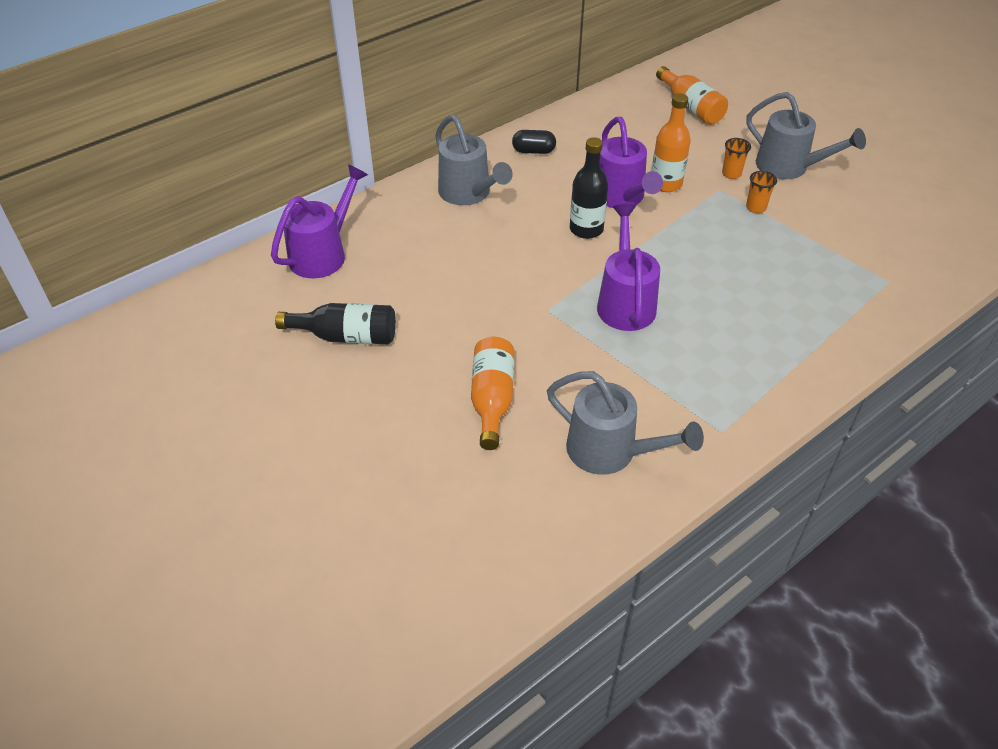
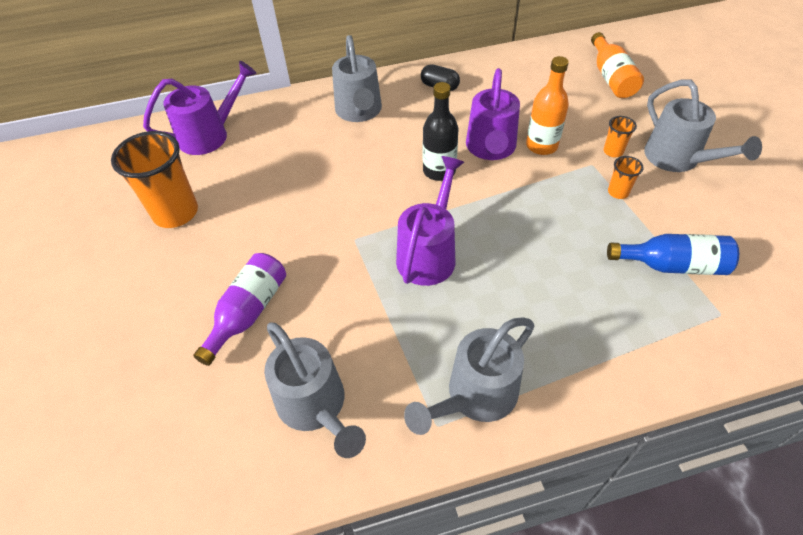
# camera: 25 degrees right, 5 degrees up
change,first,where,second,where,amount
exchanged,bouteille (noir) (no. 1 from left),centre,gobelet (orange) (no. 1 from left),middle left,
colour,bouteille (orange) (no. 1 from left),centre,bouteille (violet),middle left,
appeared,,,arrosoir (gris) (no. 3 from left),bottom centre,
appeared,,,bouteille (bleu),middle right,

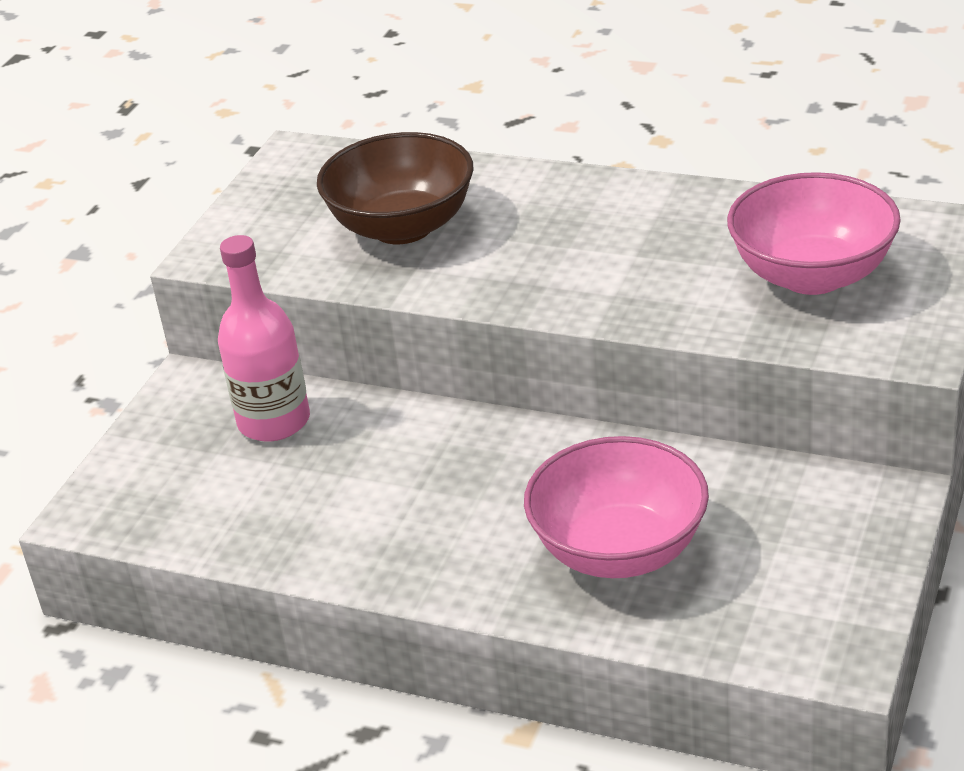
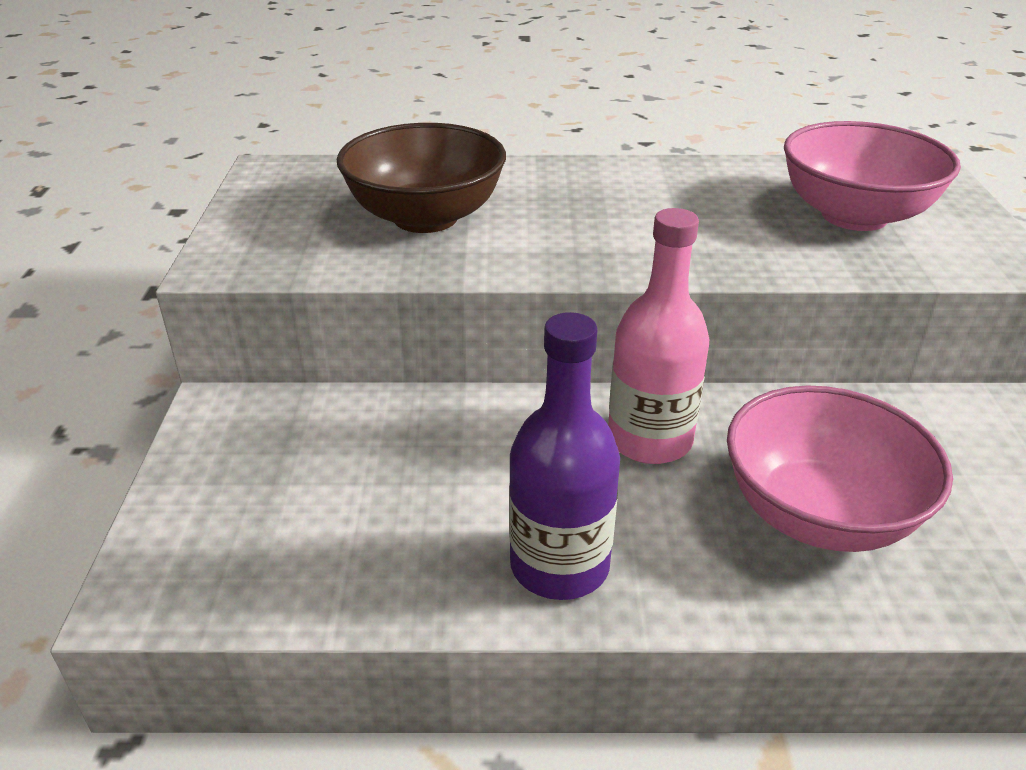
# camera: 25 degrees left, 0 degrees up
change,first,where,second,where,amount
appeared,,,bouteille (violet),centre,
relocated,bouteille (rose),middle left,,centre,

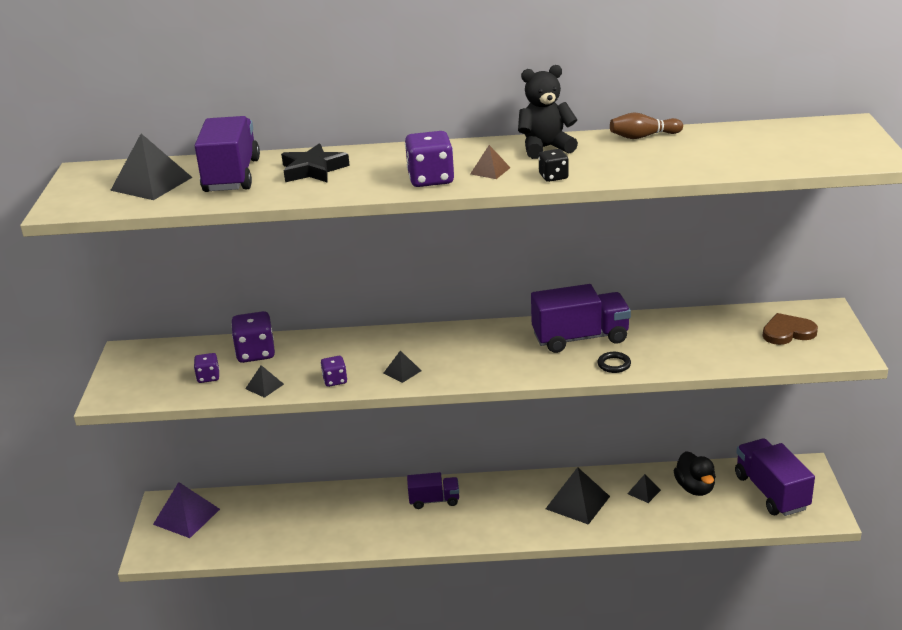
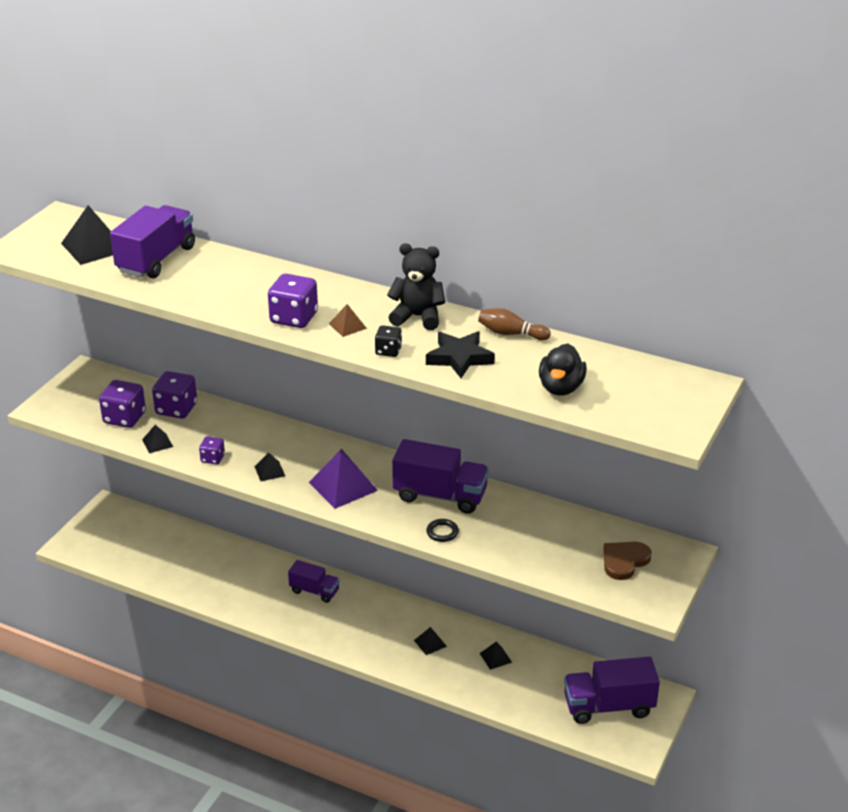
# camera: 25 degrees right, 5 degrees up
change,first,where,second,where,amount
size,dé (violet) (no. 1 from left),middle left,,middle left,x1.76
relocated,pyramide (violet),bottom left,,centre,
size,pyramide (noir) (no. 4 from left),bottom centre,,bottom centre,x0.51
relocated,étoile (noir),top centre,,centre,
relocated,canard (noir),bottom right,,centre,
spun,camion (violet) (no. 4 from left),bottom right,,bottom right,105 degrees counterclockwise
spun,cœur (marron),middle right,,bottom right,60 degrees counterclockwise

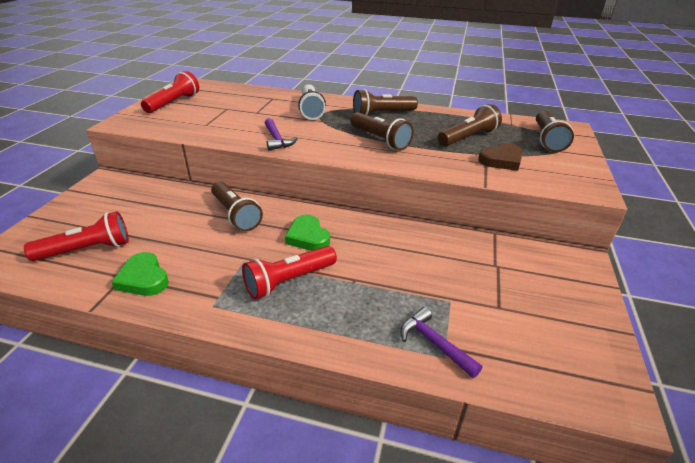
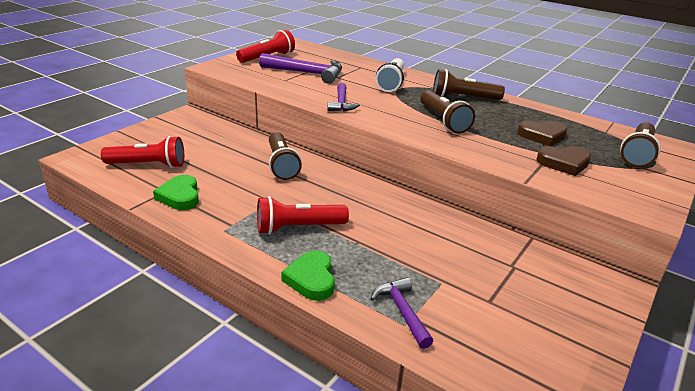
# camera: 20 degrees right, 5 degrees down
change,first,where,second,where,amount
appeared,,,marteau (violet) (no. 1 from left),top centre,
relocated,cœur (vert) (no. 2 from left),centre,,bottom centre,
exchanged,lampe de poche (marron) (no. 4 from left),top right,cœur (marron) (no. 1 from left),middle right,

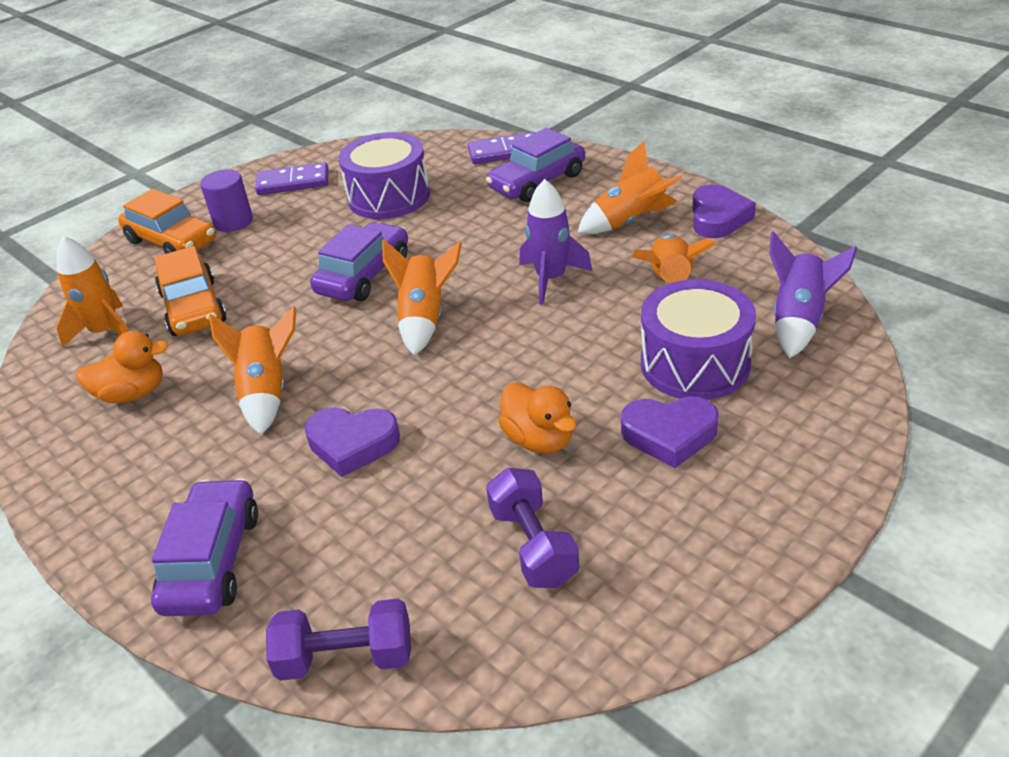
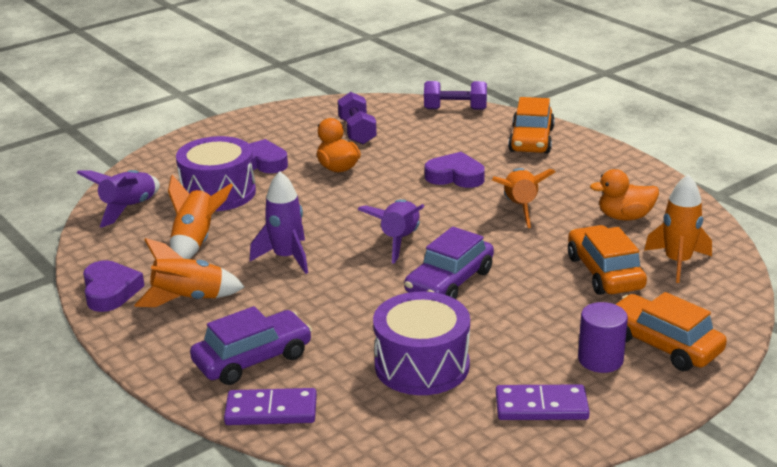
# camera: 175 degrees left, 10 degrees down
change,first,where,second,where,amount
spun,cœur (violet) (no. 3 from left in the first image),top right,cœur (violet) (no. 1 from left),middle left,150 degrees clockwise
colour,fusée (orange) (no. 3 from left),centre,fusée (violet) (no. 3 from left),centre,
colour,voiture (violet) (no. 1 from left),bottom left,voiture (orange) (no. 1 from left),top right,

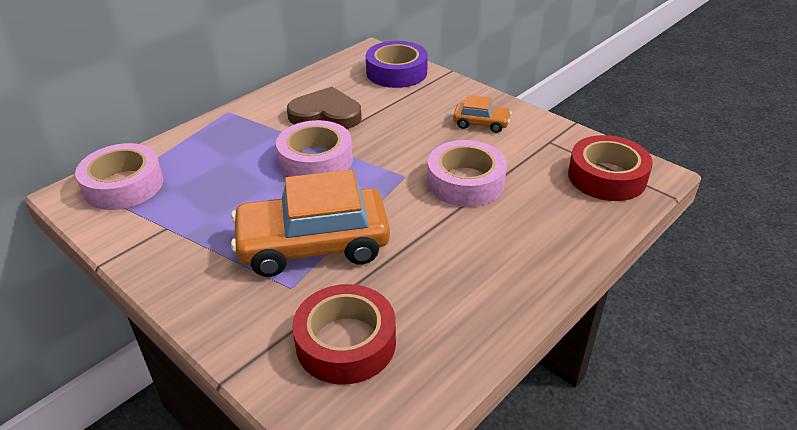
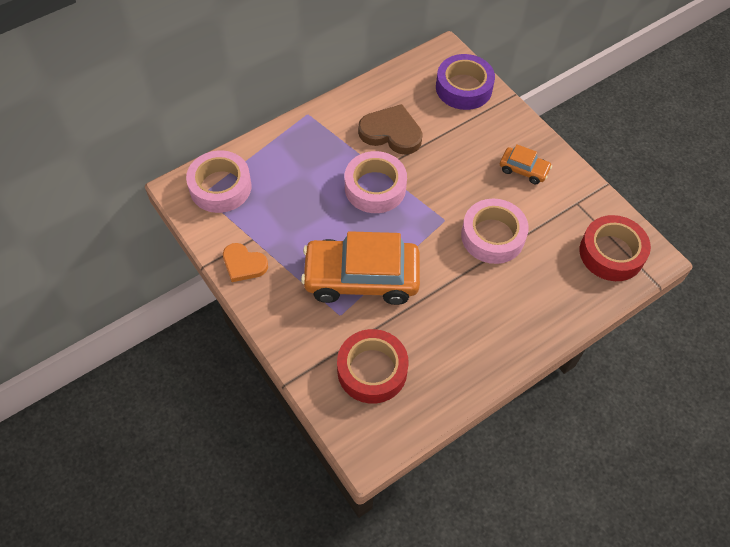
# camera: 10 degrees right, 20 degrees up
change,first,where,second,where,amount
appeared,,,cœur (orange),centre,

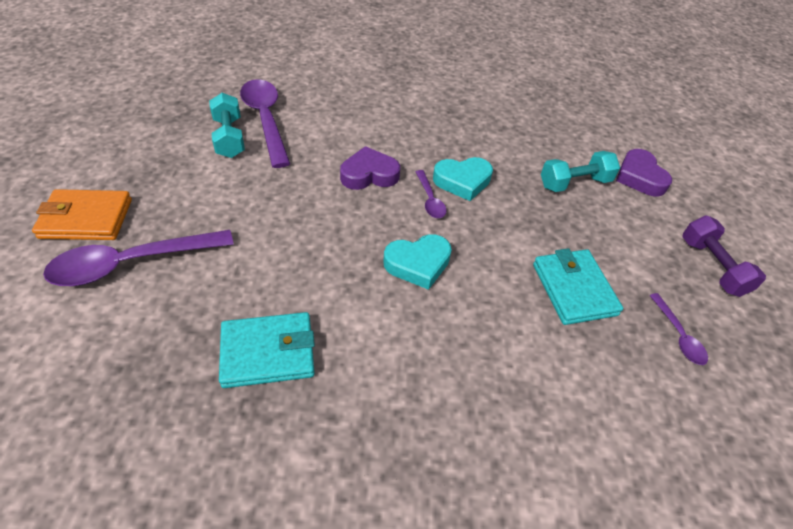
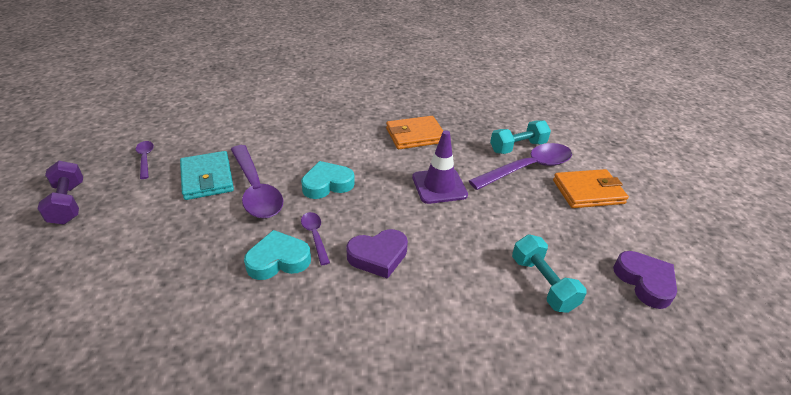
# camera: 175 degrees right, 10 degrees down
change,first,where,second,where,amount
relocated,cuillère (violet) (no. 2 from left),top centre,,middle left,
colour,portefeuille (turquoise) (no. 1 from left),centre,portefeuille (orange) (no. 1 from left),centre,
appeared,,,cône de chantier (violet),centre,
relocated,haltère (turquoise) (no. 2 from left in the first image),top right,haltère (turquoise) (no. 1 from left),centre,
relocated,cœur (violet) (no. 2 from left),top right,,bottom right,

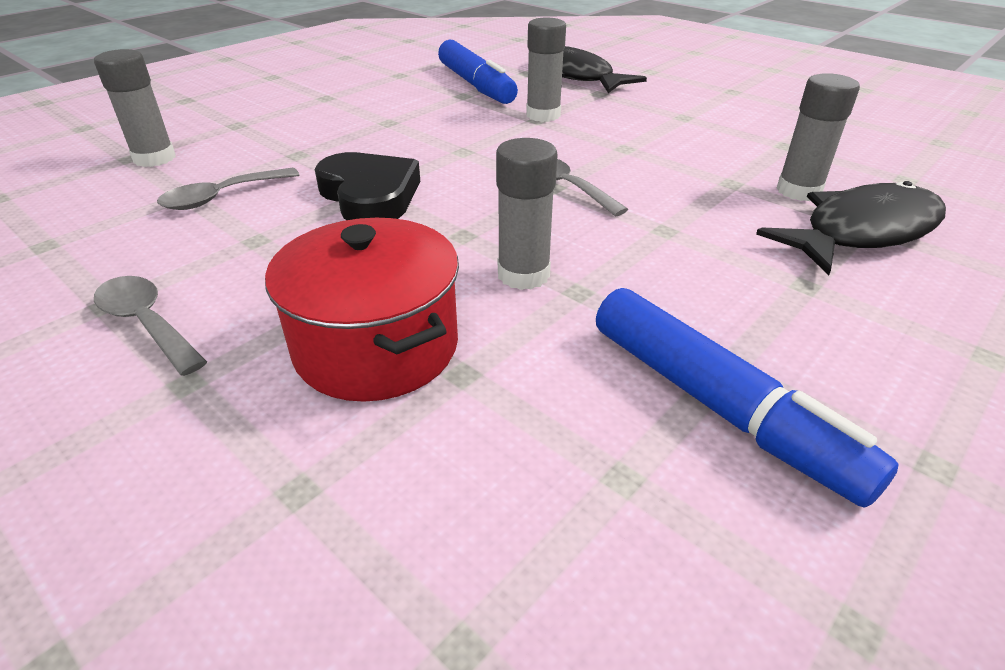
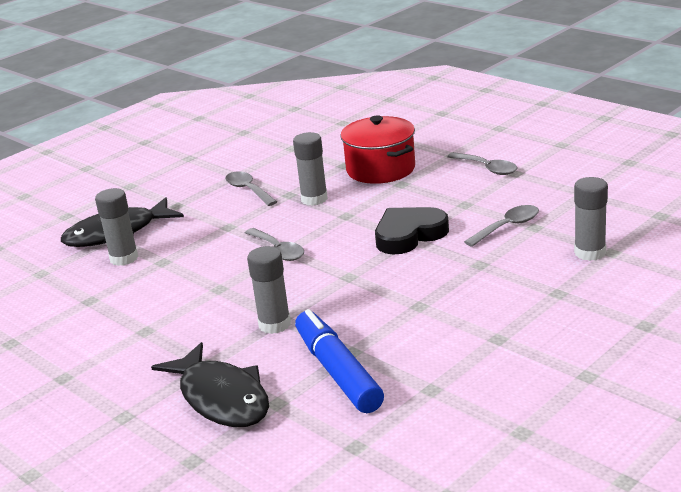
# camera: 175 degrees left, 10 degrees down
change,first,where,second,where,amount
appeared,,,cuillère (gris) (no. 1 from left),centre,
spun,cœur (noir),top centre,,centre,90 degrees clockwise
missing,feutre (bleu) (no. 2 from left),middle right,,,

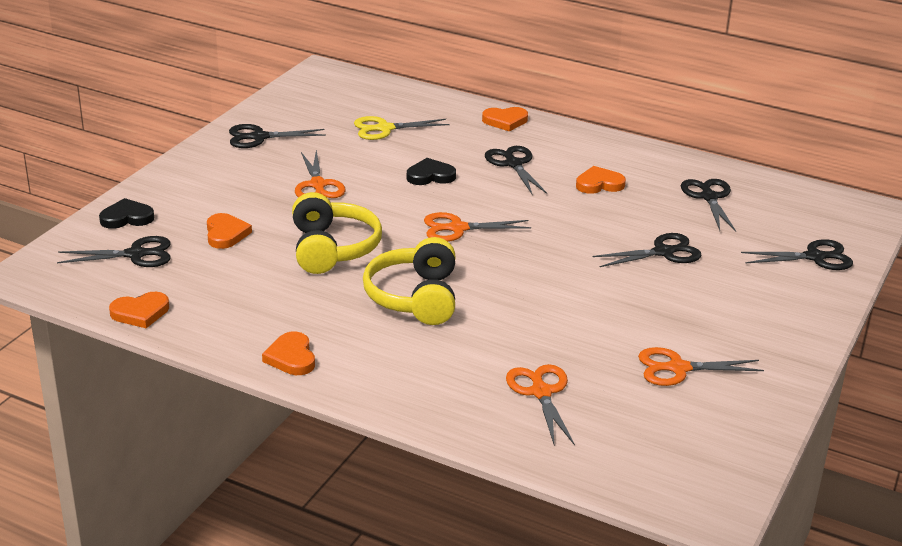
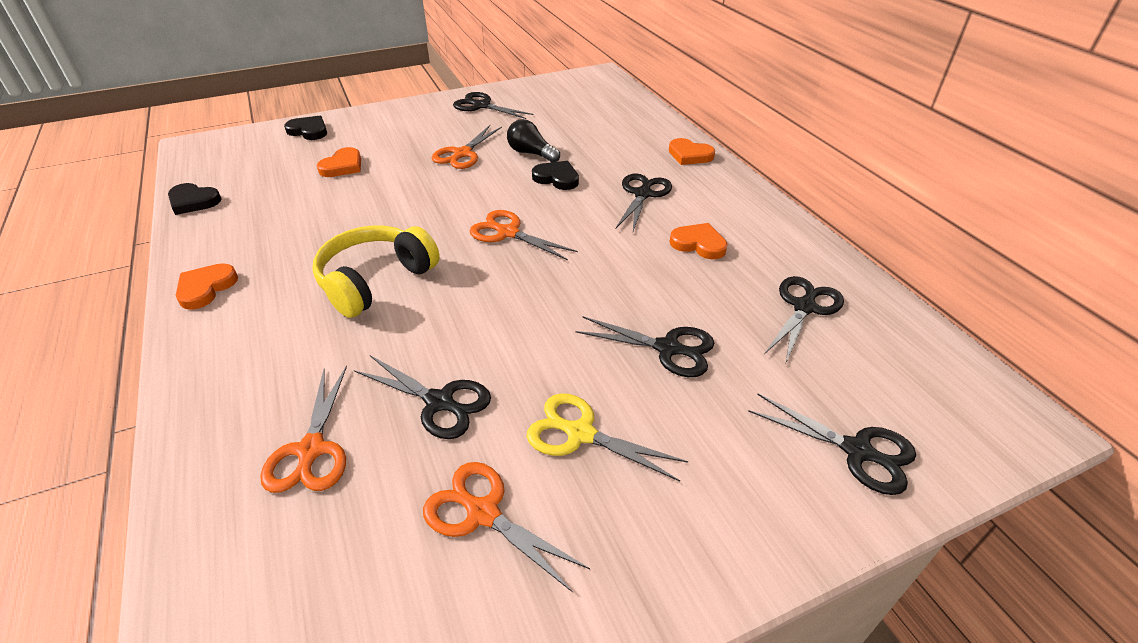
# camera: 40 degrees right, 10 degrees up
change,first,where,second,where,amount
colour,cœur (orange) (no. 1 from left),middle left,cœur (noir) (no. 1 from left),top left,
spun,ciseaux (orange) (no. 3 from left in the first image),bottom centre,ciseaux (orange) (no. 1 from left),bottom left,150 degrees clockwise
relocated,ciseaux (noir) (no. 1 from left),middle left,,centre,
appeared,,,ampoule (noir),top centre,
relocated,ciseaux (jaune),top centre,,bottom centre,
missing,casque audio (jaune) (no. 1 from left),centre,,,

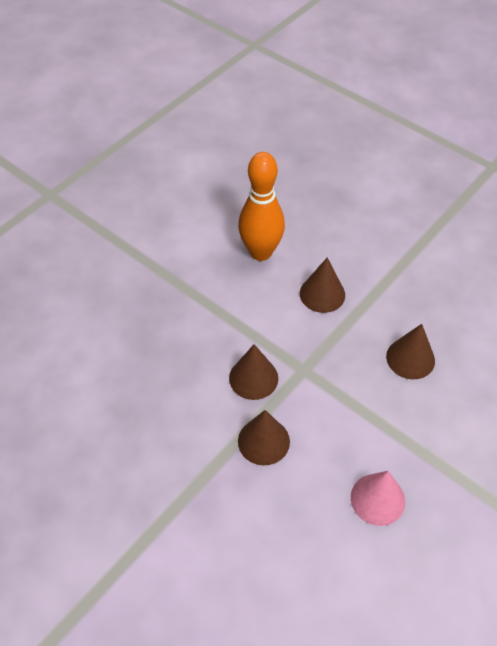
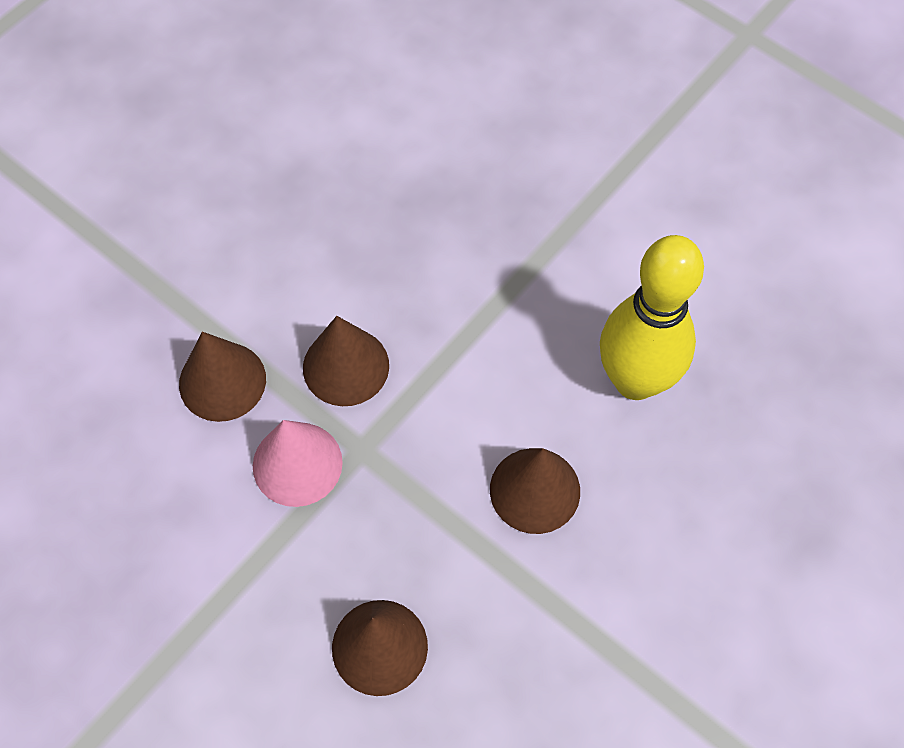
# camera: 90 degrees right, 10 degrees up
change,first,where,second,where,amount
relocated,cône (rose),bottom right,,middle left,
colour,quille (orange),top centre,quille (jaune),middle right,

